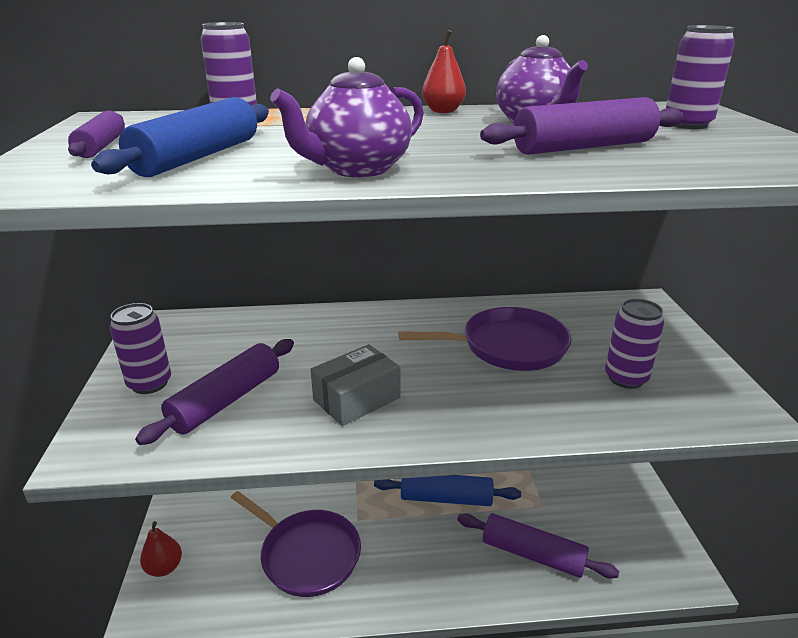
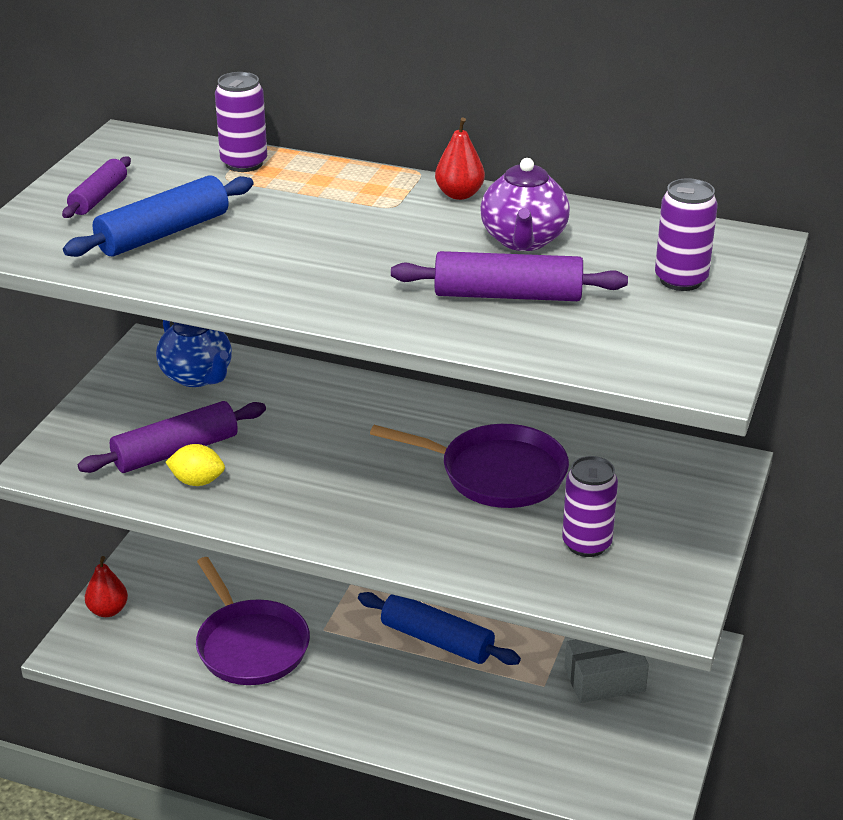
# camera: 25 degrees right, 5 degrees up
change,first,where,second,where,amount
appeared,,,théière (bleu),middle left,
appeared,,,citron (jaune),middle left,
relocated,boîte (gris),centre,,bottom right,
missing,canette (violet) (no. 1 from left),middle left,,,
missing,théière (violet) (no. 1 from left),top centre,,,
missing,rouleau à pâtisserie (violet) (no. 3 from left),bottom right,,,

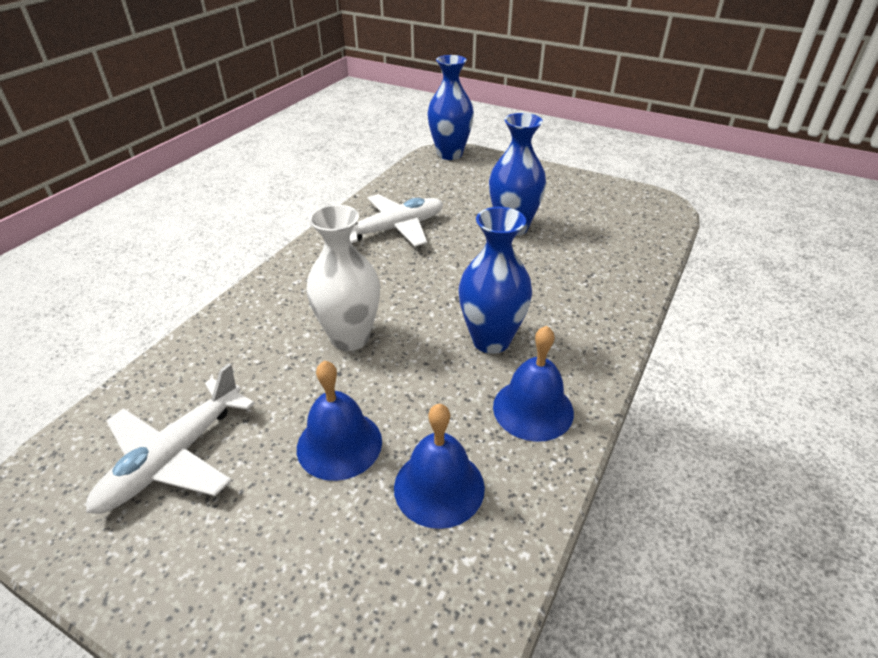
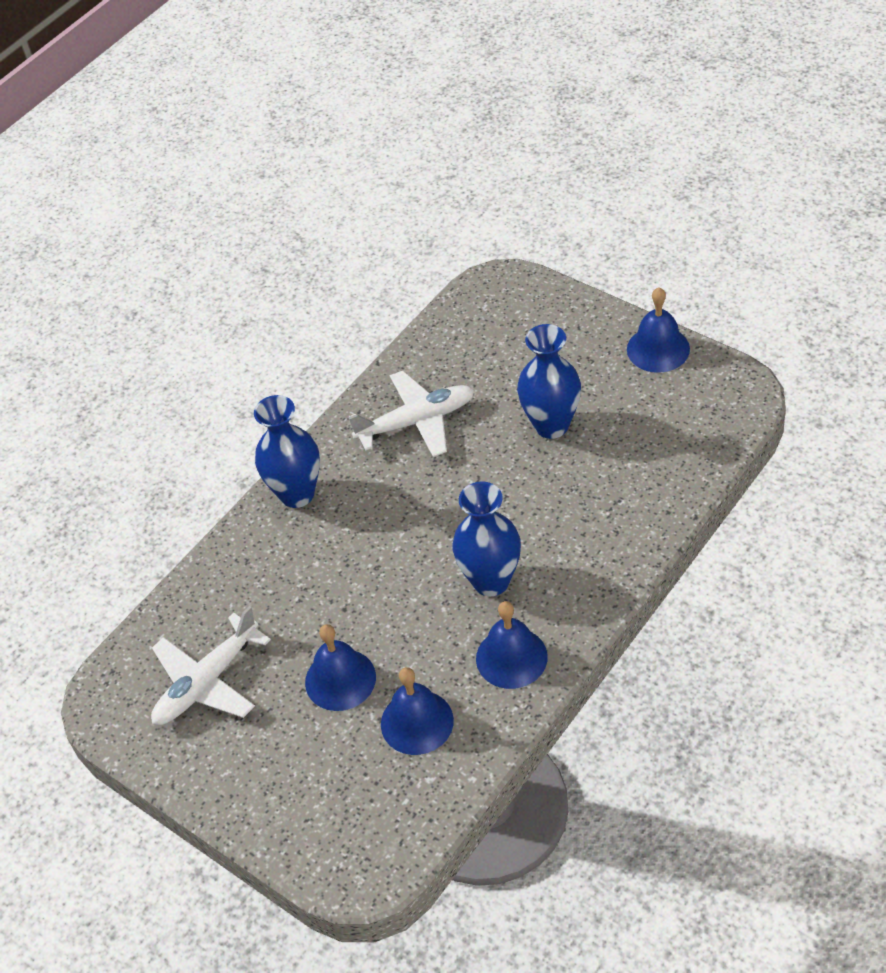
# camera: 15 degrees right, 10 degrees up
change,first,where,second,where,amount
relocated,vase (bleu) (no. 1 from left),top centre,,middle left,
appeared,,,cloche (bleu) (no. 4 from left),middle right,
missing,vase (blanc),centre,,,

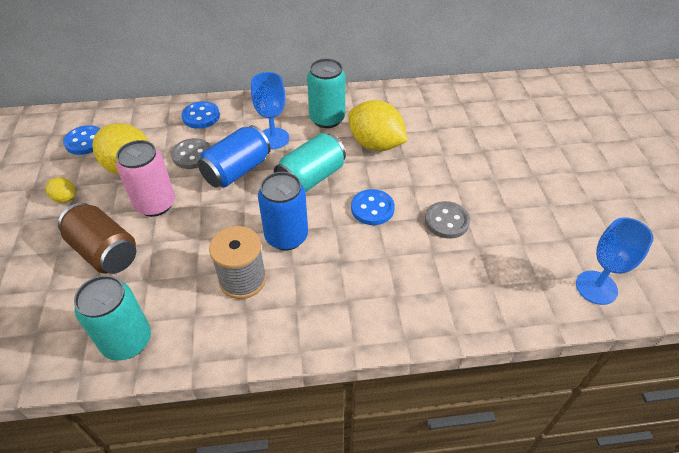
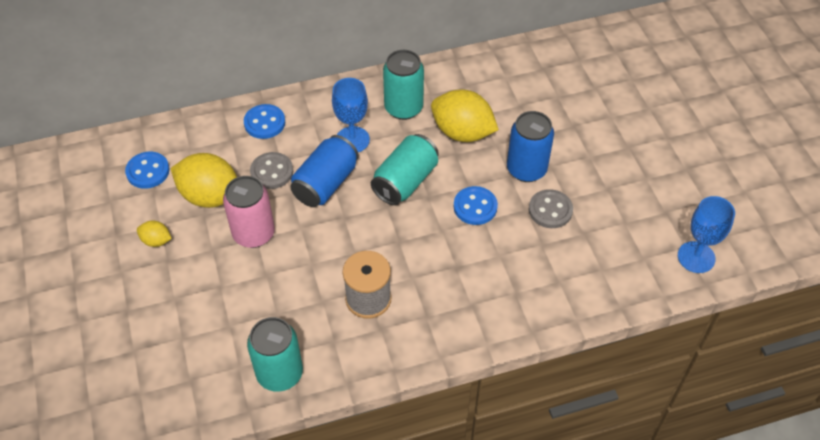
# camera: 10 degrees left, 5 degrees up
change,first,where,second,where,amount
relocated,canette (bleu) (no. 2 from left),centre,,top centre,
missing,canette (marron),middle left,,,

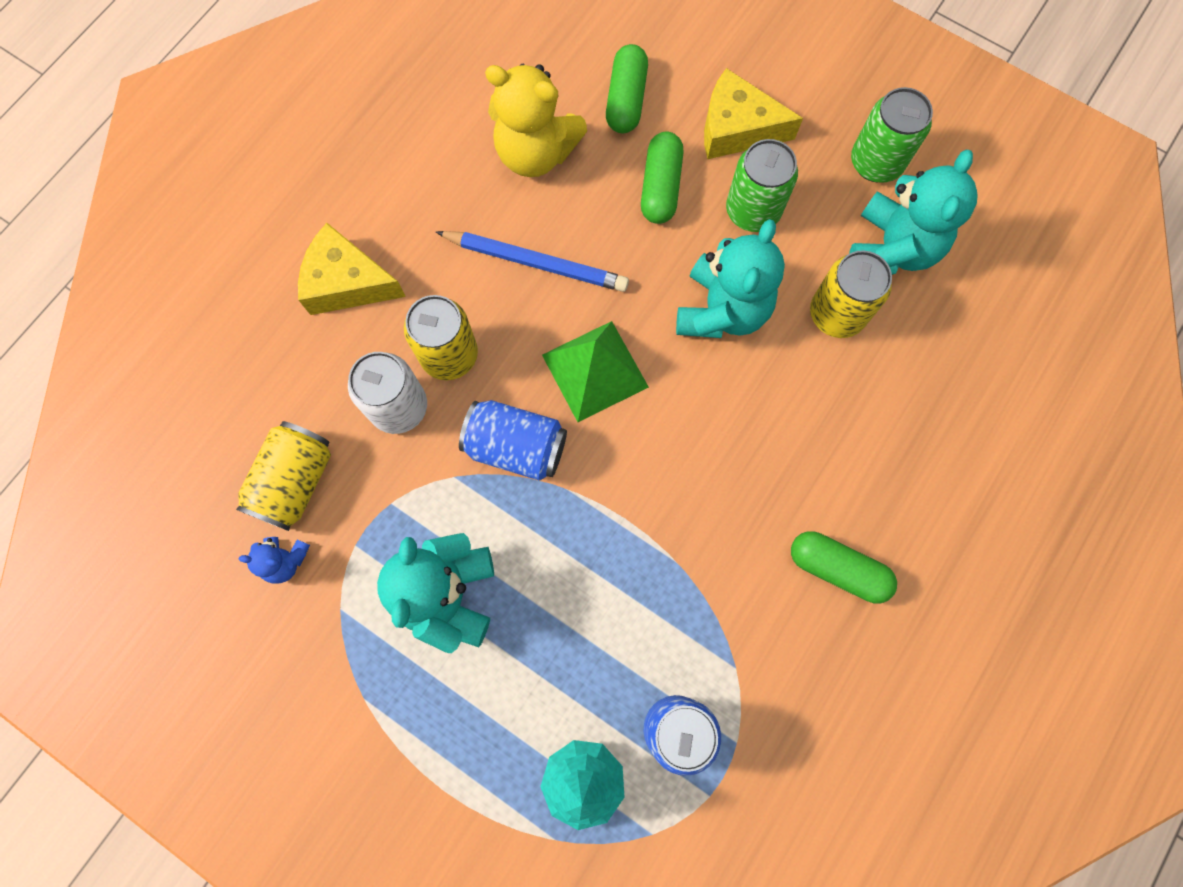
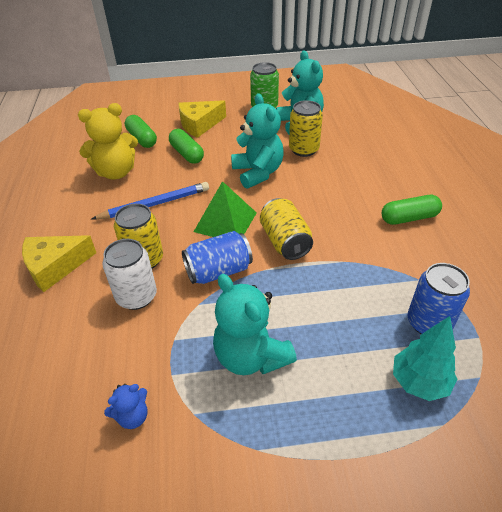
# camera: 40 degrees left, 30 degrees down
change,first,where,second,where,amount
relocated,canette (jaune) (no. 1 from left in the first image),middle left,canette (jaune) (no. 2 from left),centre,
missing,canette (vert) (no. 1 from left),top centre,,,

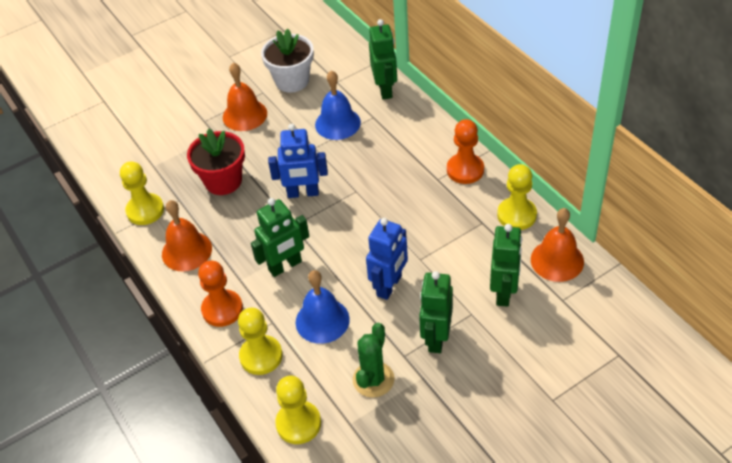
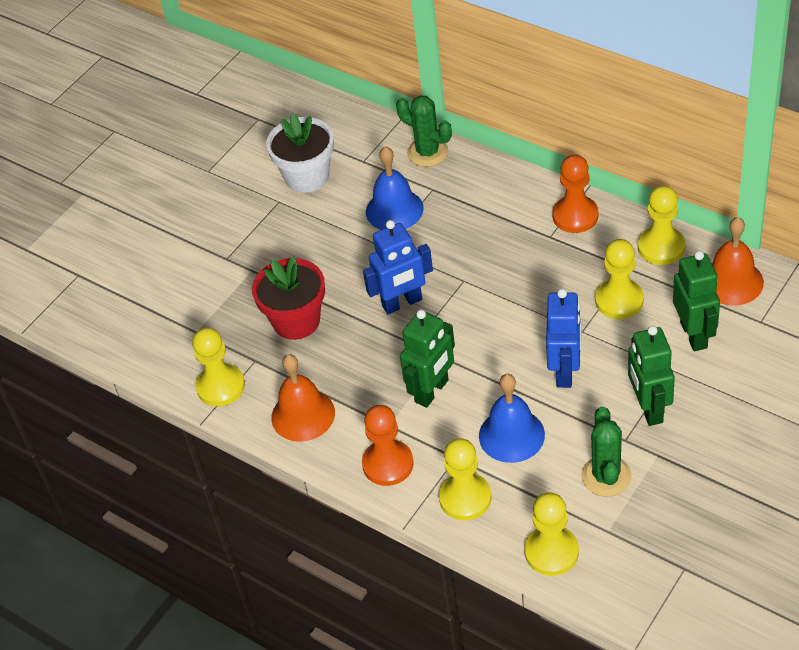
# camera: 20 degrees left, 0 degrees up
change,first,where,second,where,amount
exchanged,robot (vert) (no. 2 from left),top centre,cactus (vert) (no. 1 from left),top centre,
appeared,,,pion (jaune) (no. 4 from left),middle right,
missing,cloche (orange) (no. 2 from left),top centre,,,

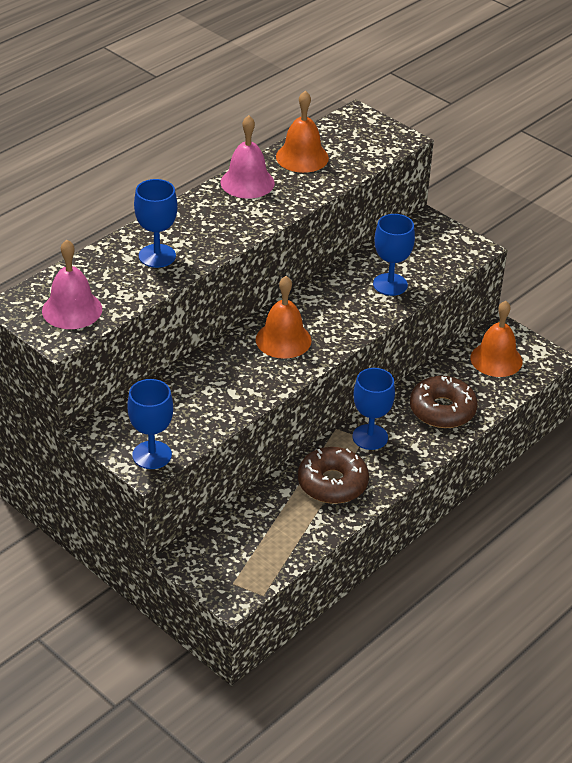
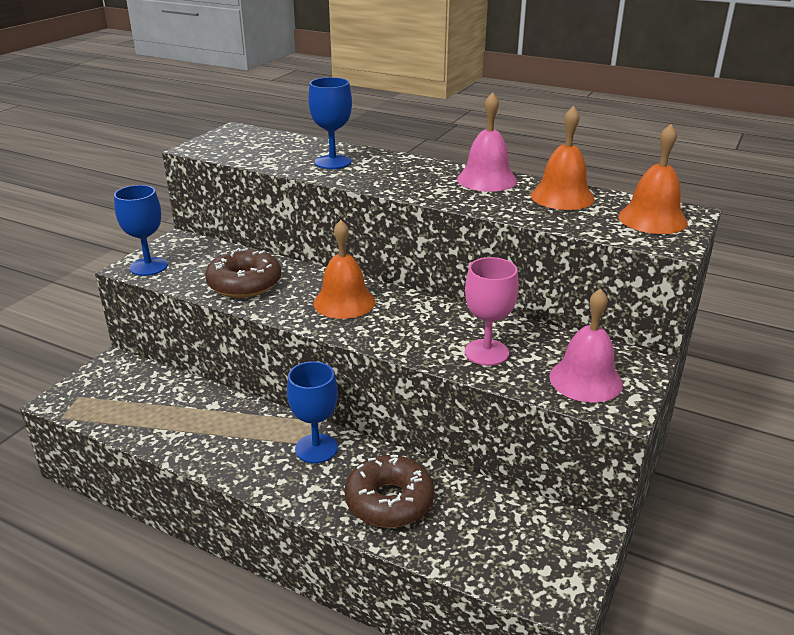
# camera: 75 degrees right, 10 degrees down
change,first,where,second,where,amount
relocated,beignet (marron) (no. 1 from left),centre,,middle left,
colour,verre à pied (bleu) (no. 4 from left),middle right,verre à pied (rose),centre,
relocated,cloche (rose) (no. 1 from left in the first image),middle left,cloche (rose) (no. 2 from left),middle right,
relocated,cloche (orange) (no. 3 from left),middle right,,top right,

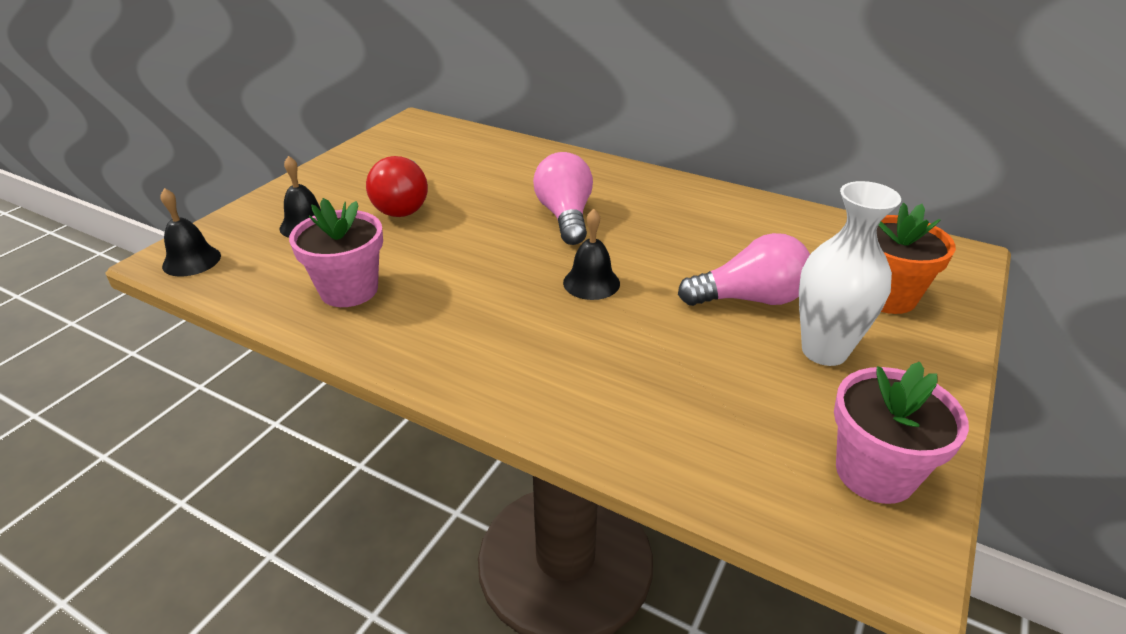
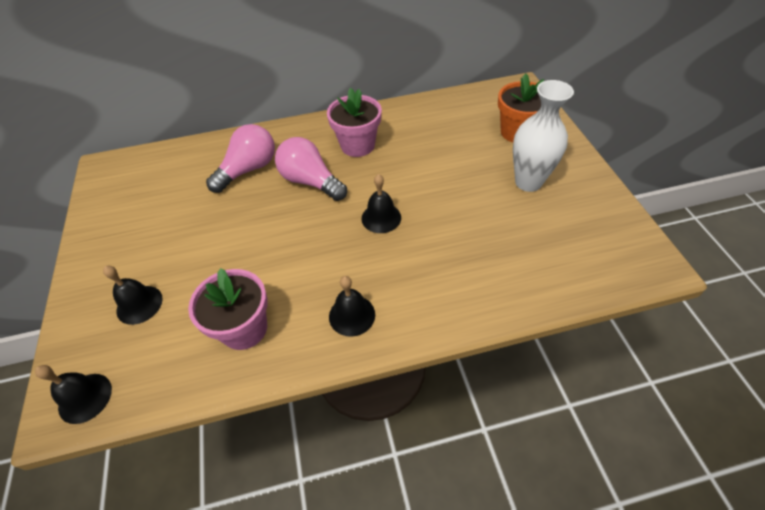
# camera: 40 degrees left, 15 degrees up
change,first,where,second,where,amount
relocated,ampoule (rose) (no. 2 from left in the first image),centre,ampoule (rose) (no. 1 from left),top left,
relocated,pot de fleurs (rose) (no. 2 from left),bottom right,,top centre,
appeared,,,cloche (noir) (no. 3 from left),centre,
missing,ampoule (rouge),top centre,,,

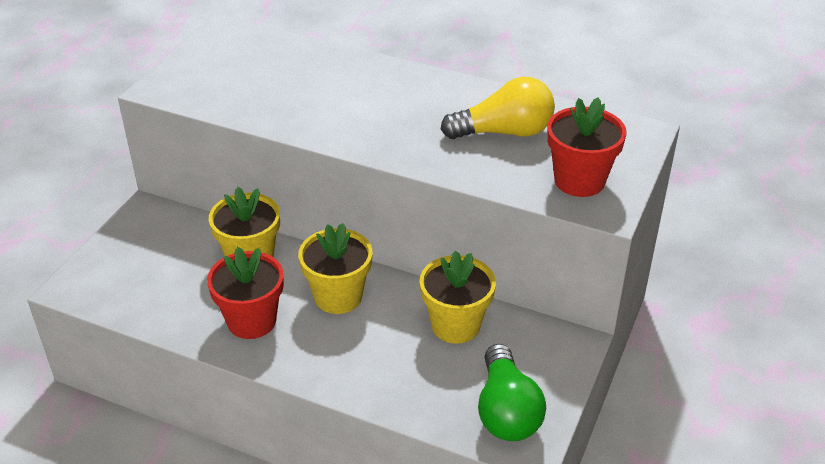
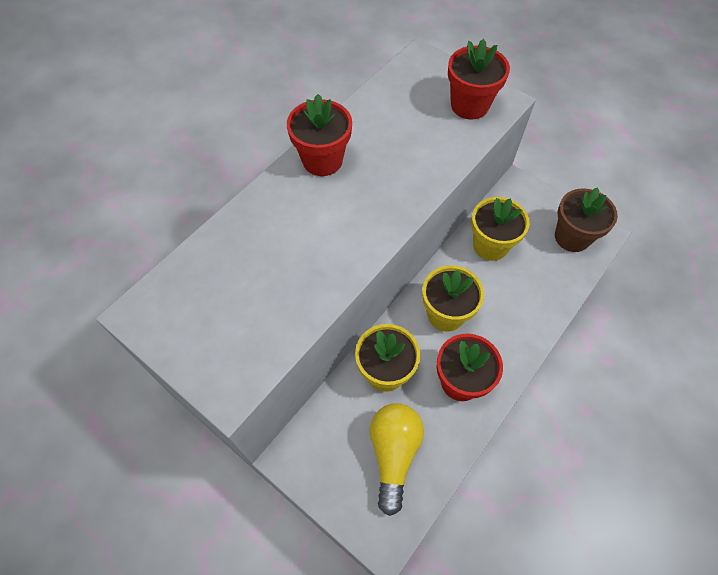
# camera: 75 degrees left, 20 degrees up
change,first,where,second,where,amount
appeared,,,pot de fleurs (rouge) (no. 1 from left),top centre,
relocated,ampoule (jaune),top centre,,bottom centre,
exchanged,ampoule (vert),bottom centre,pot de fleurs (marron),middle right,

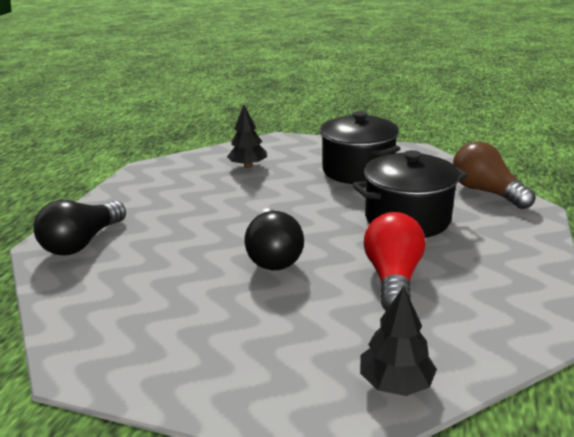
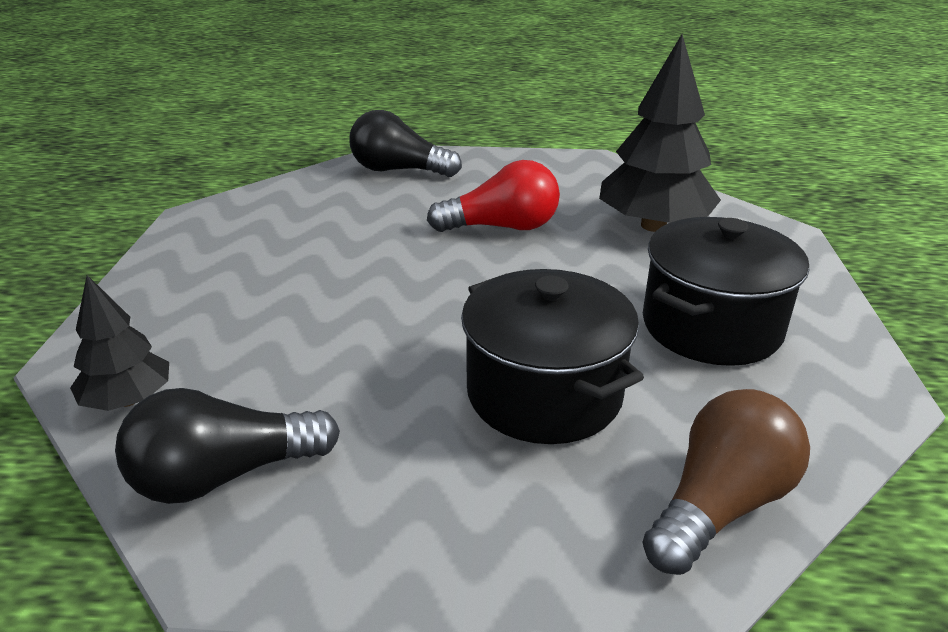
# camera: 75 degrees right, 5 degrees up
change,first,where,second,where,amount
relocated,ampoule (noir) (no. 2 from left in the first image),centre,ampoule (noir) (no. 1 from left),bottom left,
relocated,ampoule (rouge),middle right,,top centre,
size,arbre (noir) (no. 1 from left in the first image),top centre,arbre (noir) (no. 2 from left),top right,x1.79

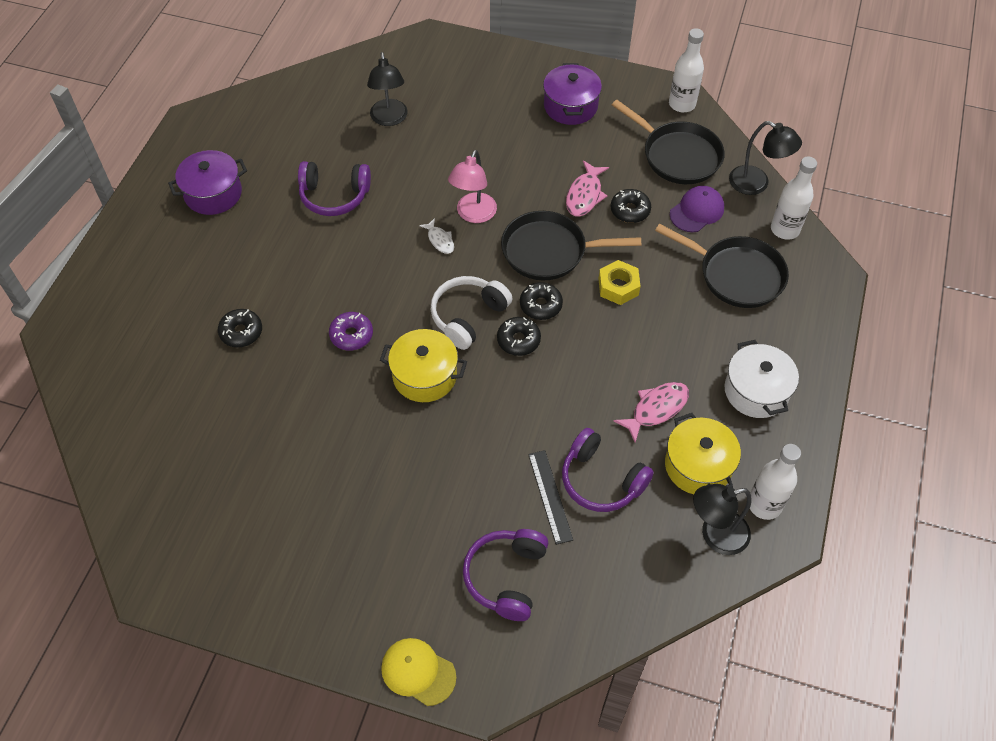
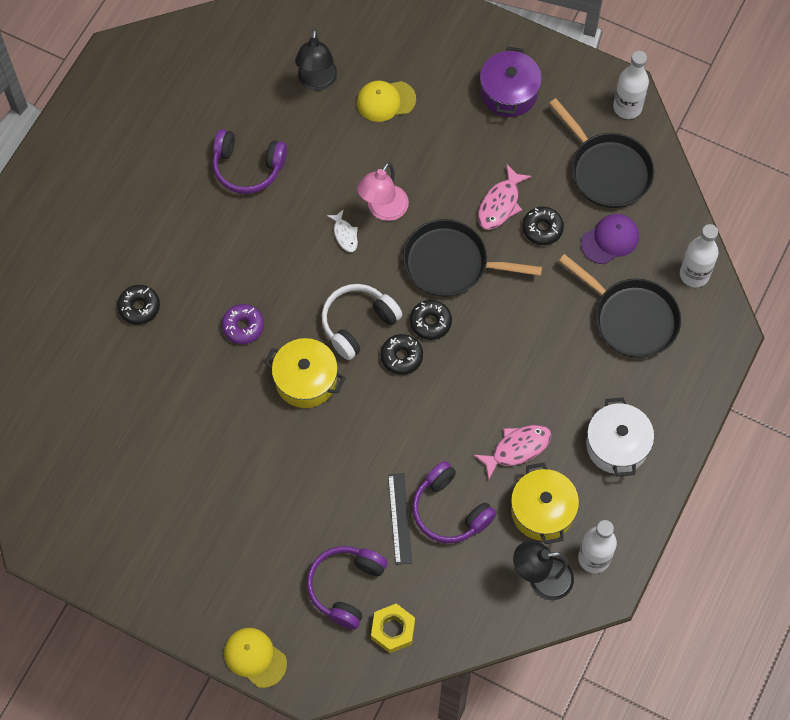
# camera: 10 degrees right, 10 degrees up
change,first,where,second,where,amount
appeared,,,casquette (jaune) (no. 2 from left),top centre,
relocated,écrou (jaune),centre,,bottom centre,
missing,marmite (violet) (no. 1 from left),top left,,,
missing,lampe (noir) (no. 3 from left),top right,,,

